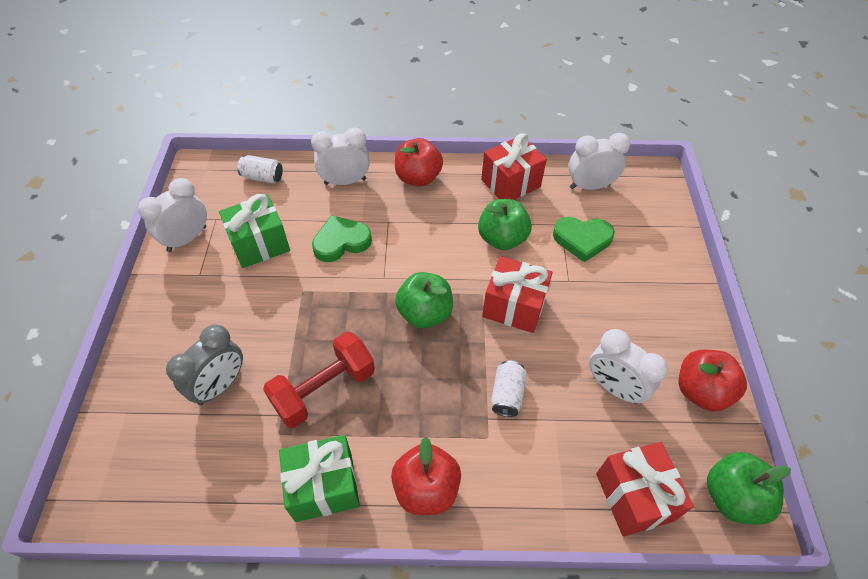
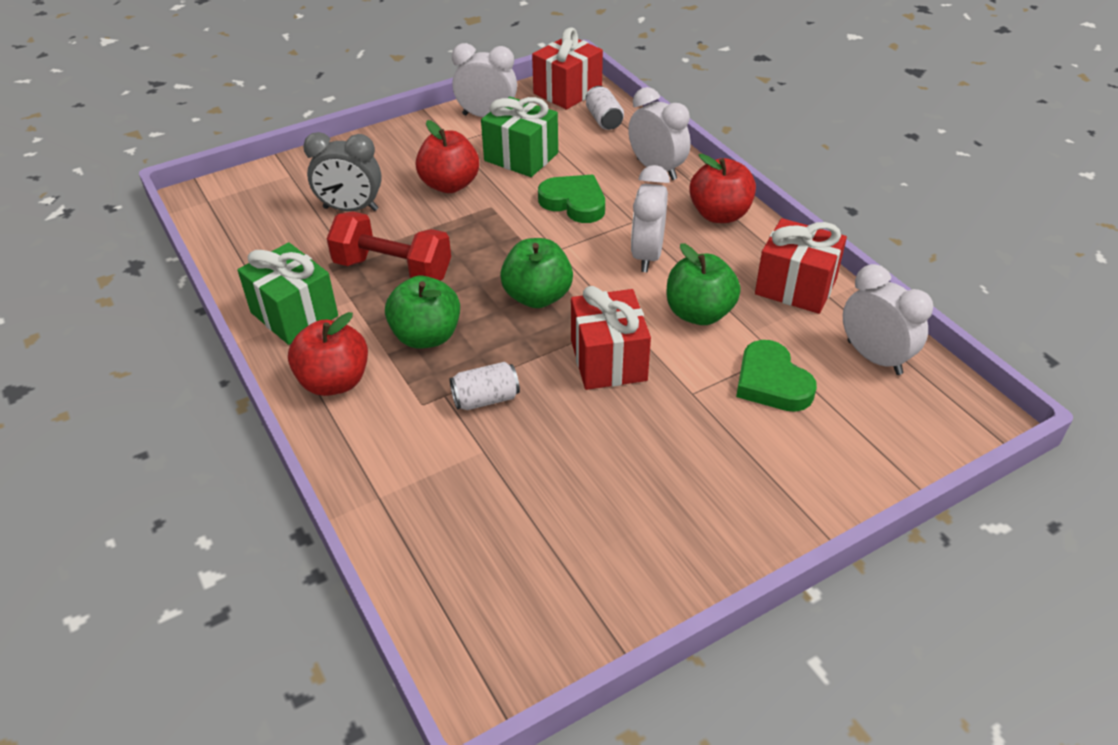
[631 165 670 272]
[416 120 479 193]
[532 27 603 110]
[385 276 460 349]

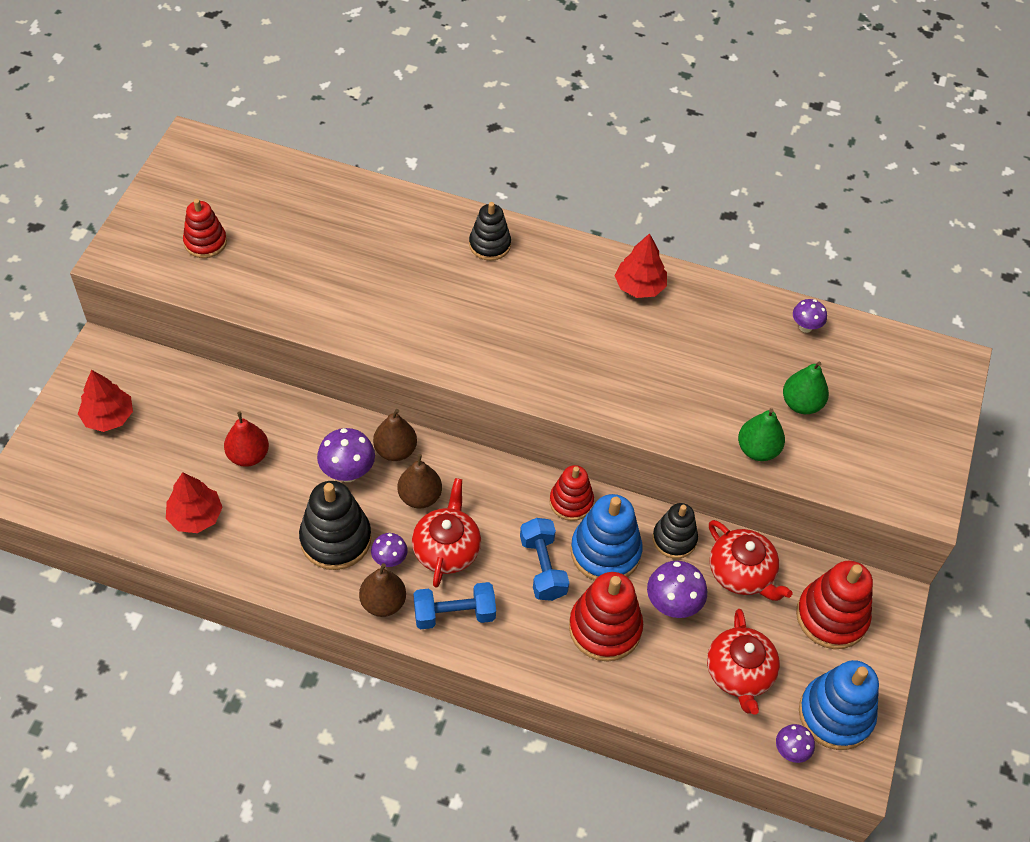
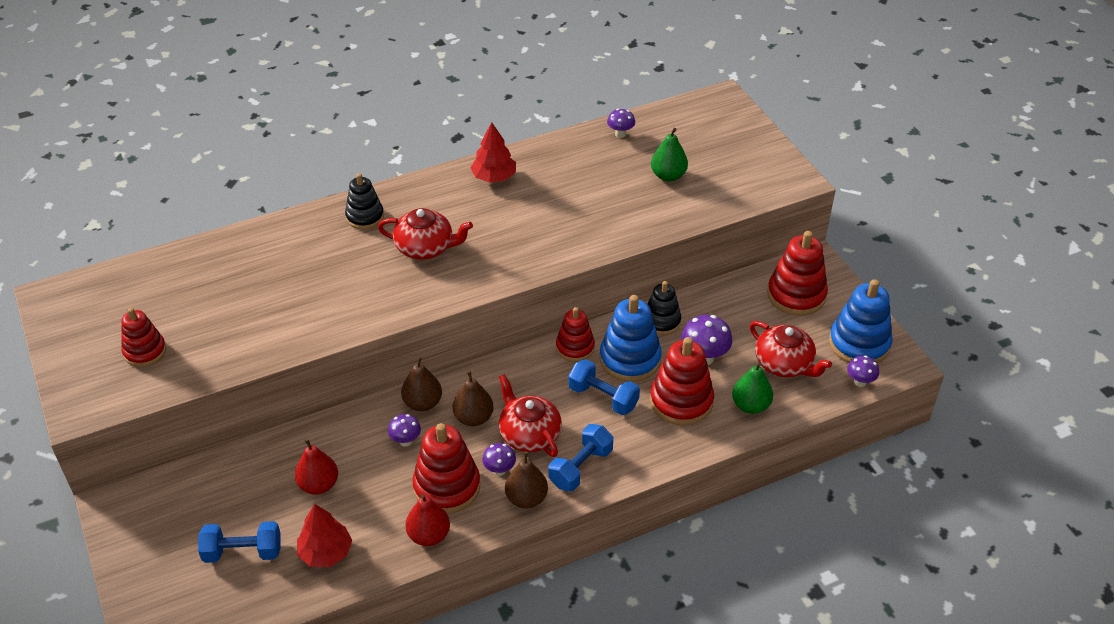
[78 370 133 432] (first image)
[732 362 773 414]
[388 414 421 446]
[412 423 480 514]
[378 208 473 260]
[406 494 450 546]
[198 521 280 563]

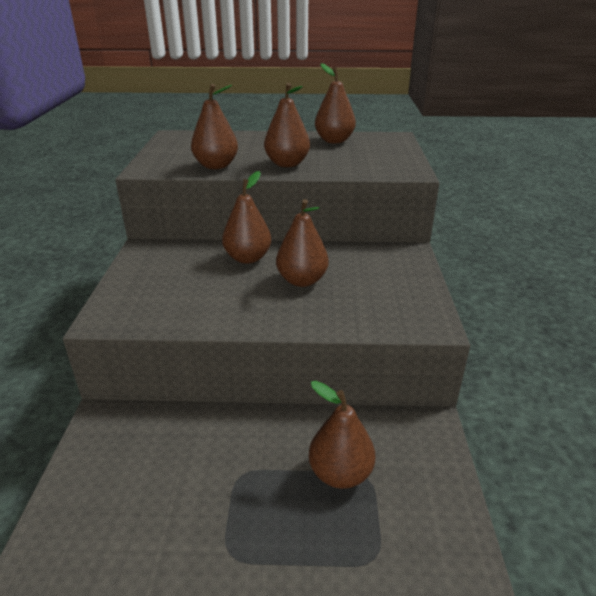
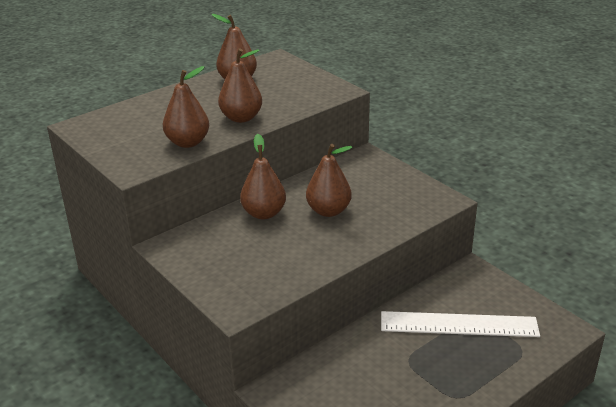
[381 311 540 337]

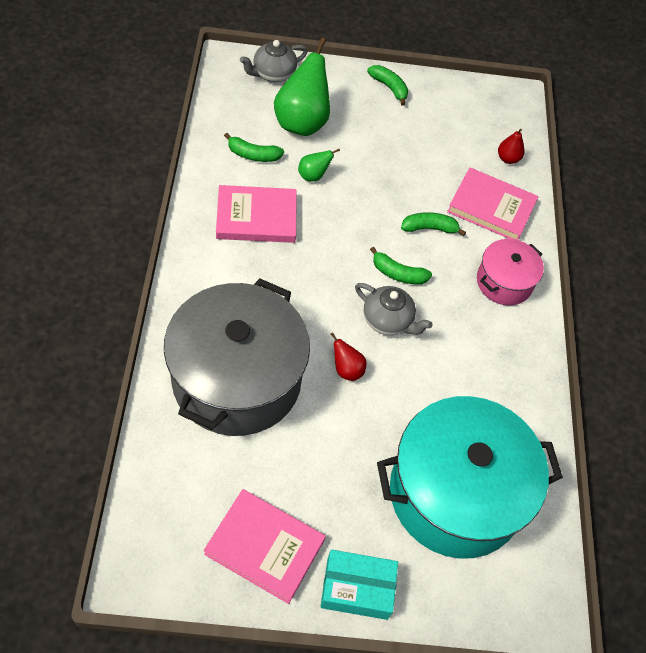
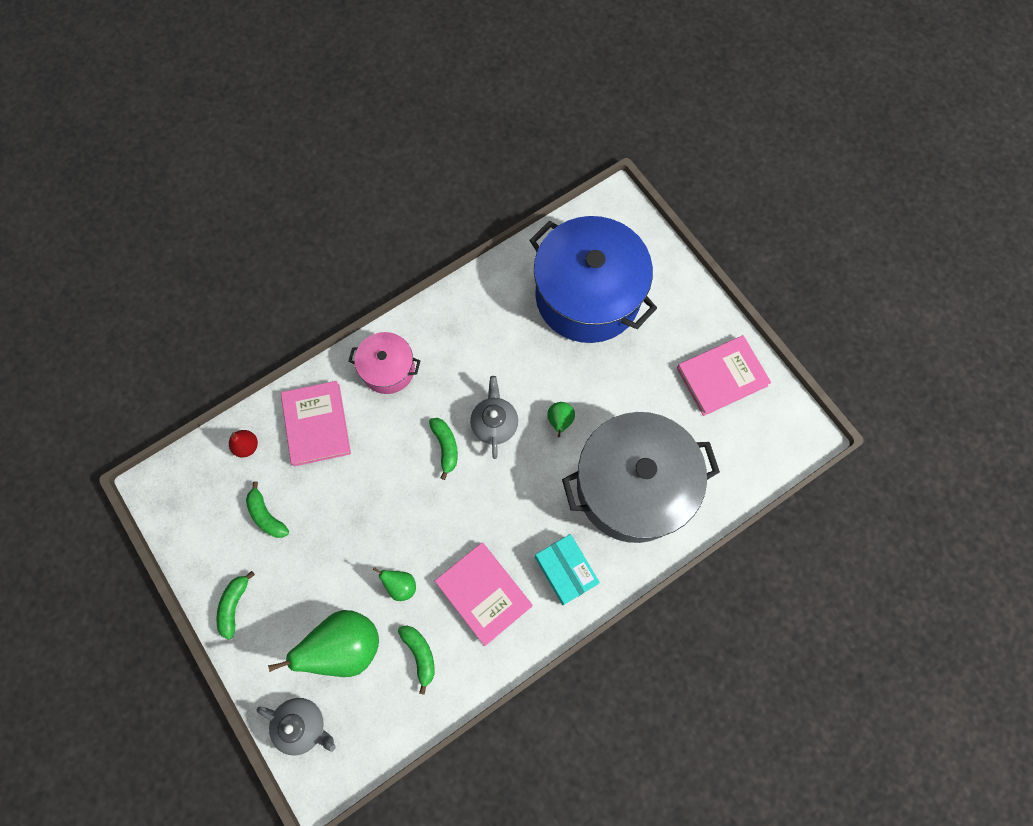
[246 481 289 538]
[547 402 575 437]
[529 216 657 343]
[677 335 771 416]
[535 534 600 605]

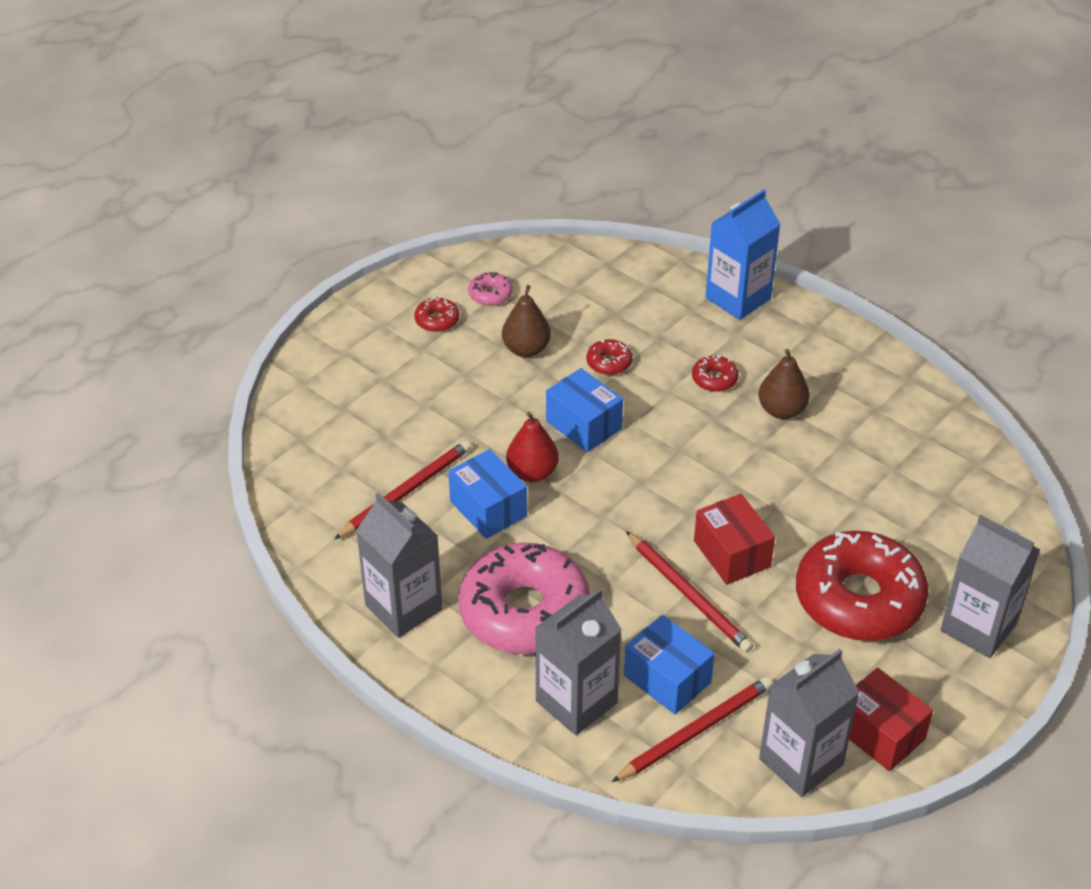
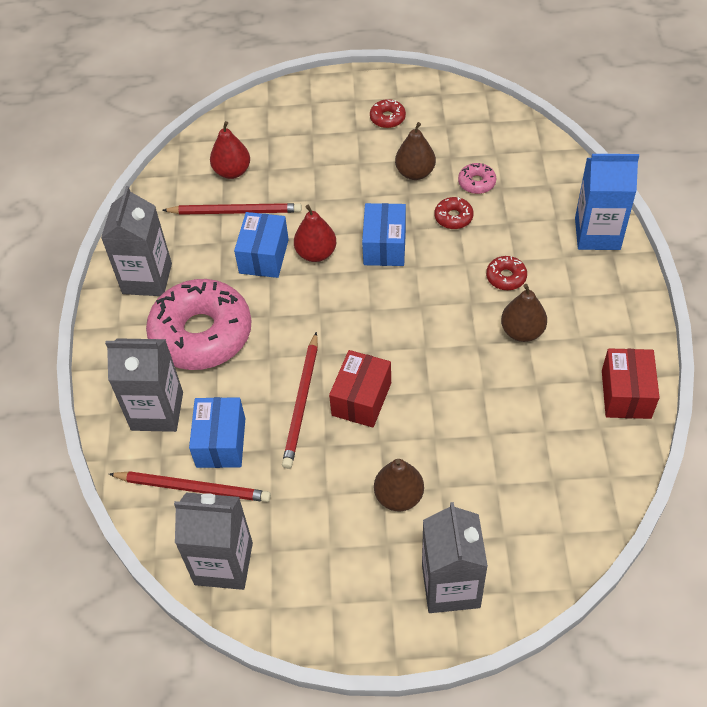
[458 163 496 194]
[374 459 424 511]
[602 348 660 419]
[210 121 250 179]

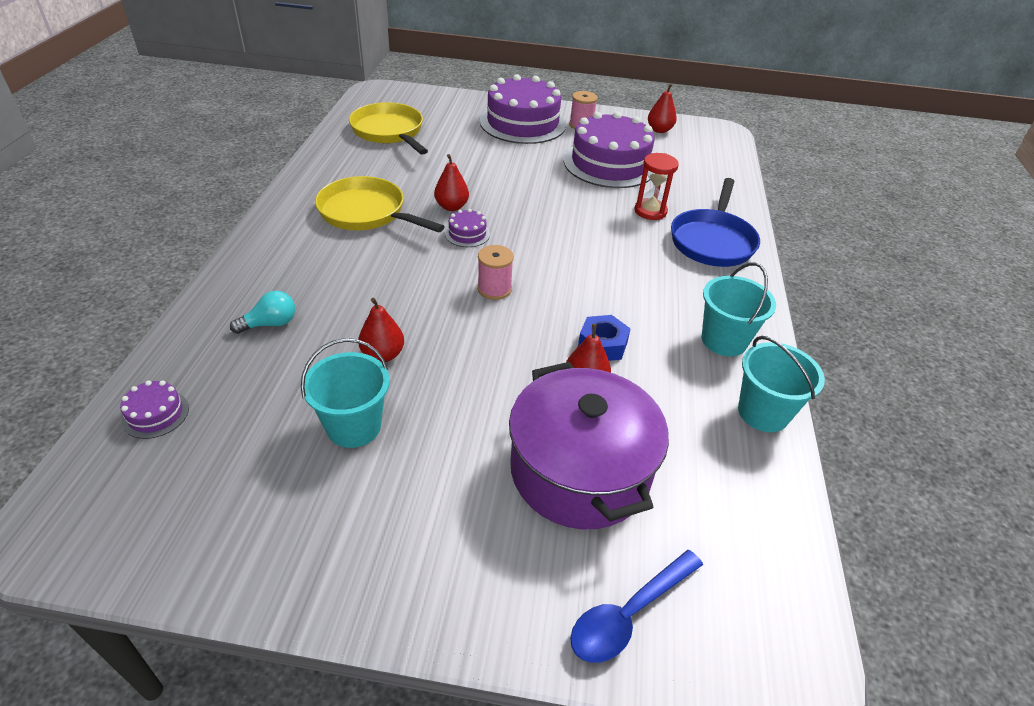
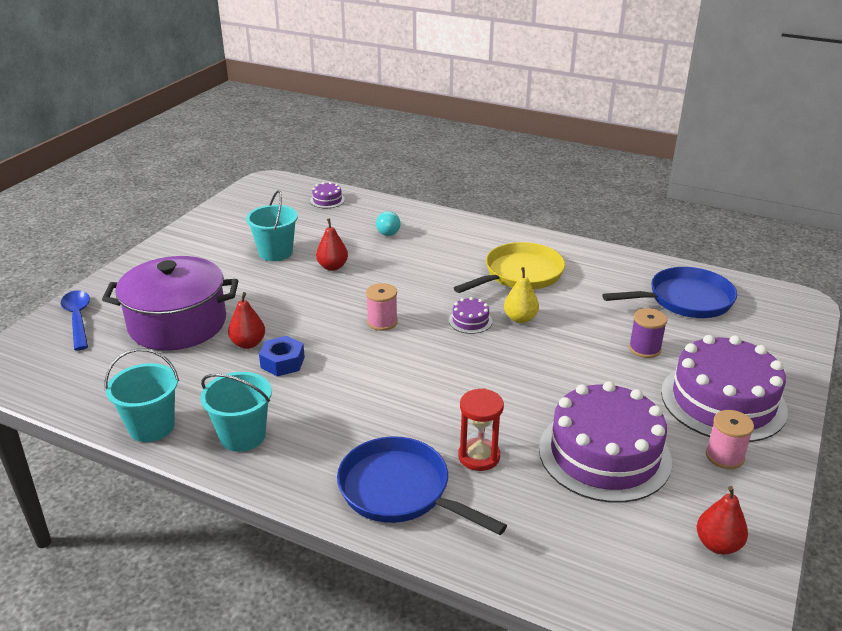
[602 267 737 318]
[504 267 539 323]
[629 308 667 358]

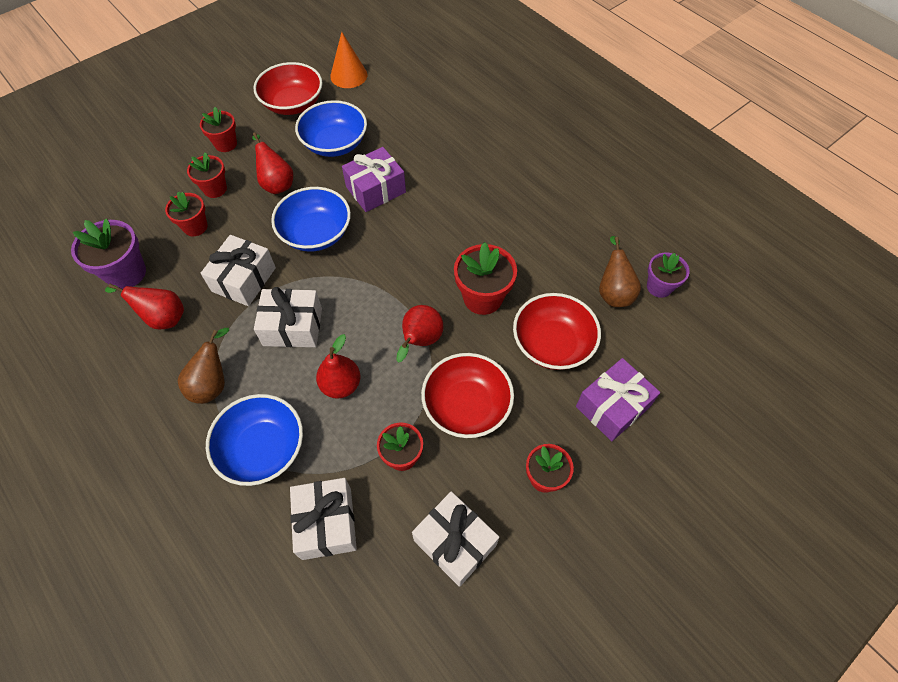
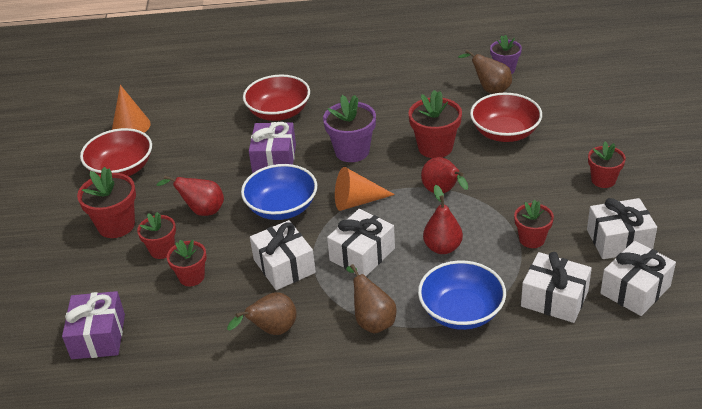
[295 100 367 157] (first image)
[77 167 136 238]
[323 95 376 162]
[227 292 297 335]
[243 74 310 121]
[62 291 125 359]
[335 167 395 211]
[600 241 676 316]

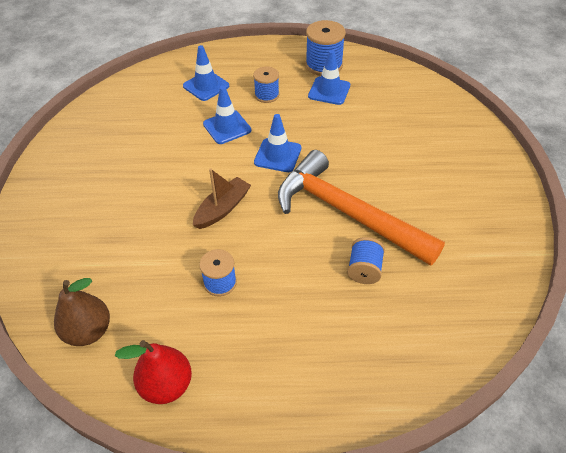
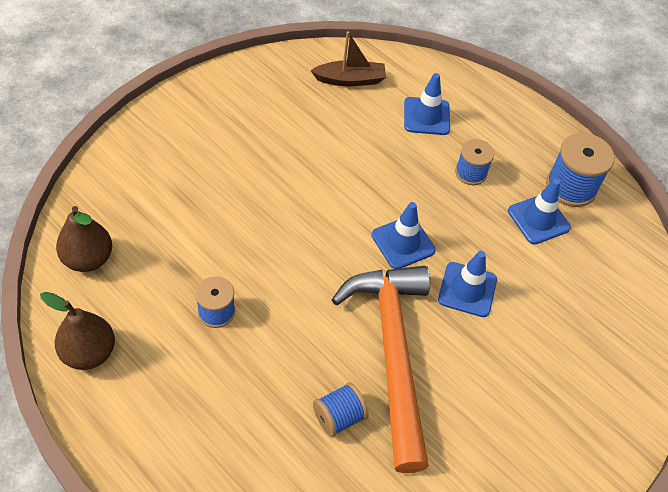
[438 251 497 317]
[311 31 386 86]
[40 292 115 370]

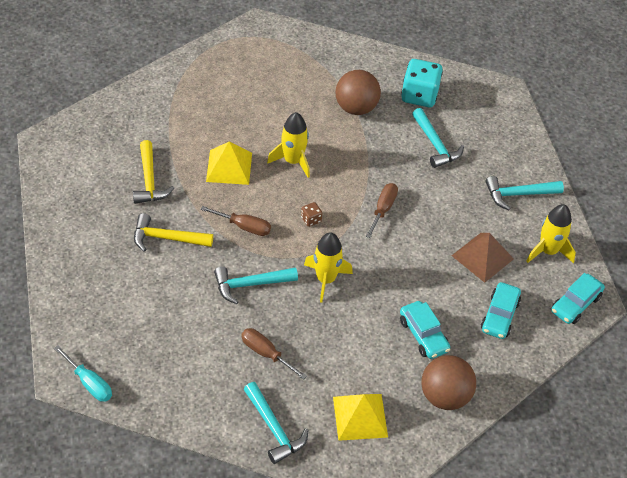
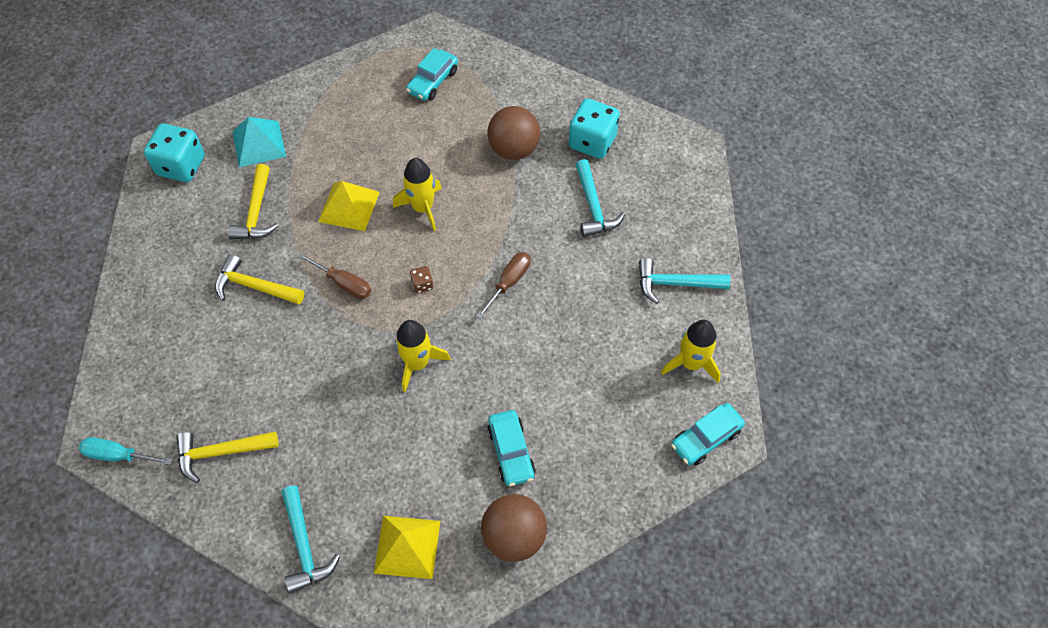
[452 233 514 283] (first image)
[214 266 298 304] (first image)
[406 48 458 101]
[241 328 307 380] (first image)
[79 437 172 465]
[232 117 286 167]
[144 124 205 182]
[176 432 279 483]

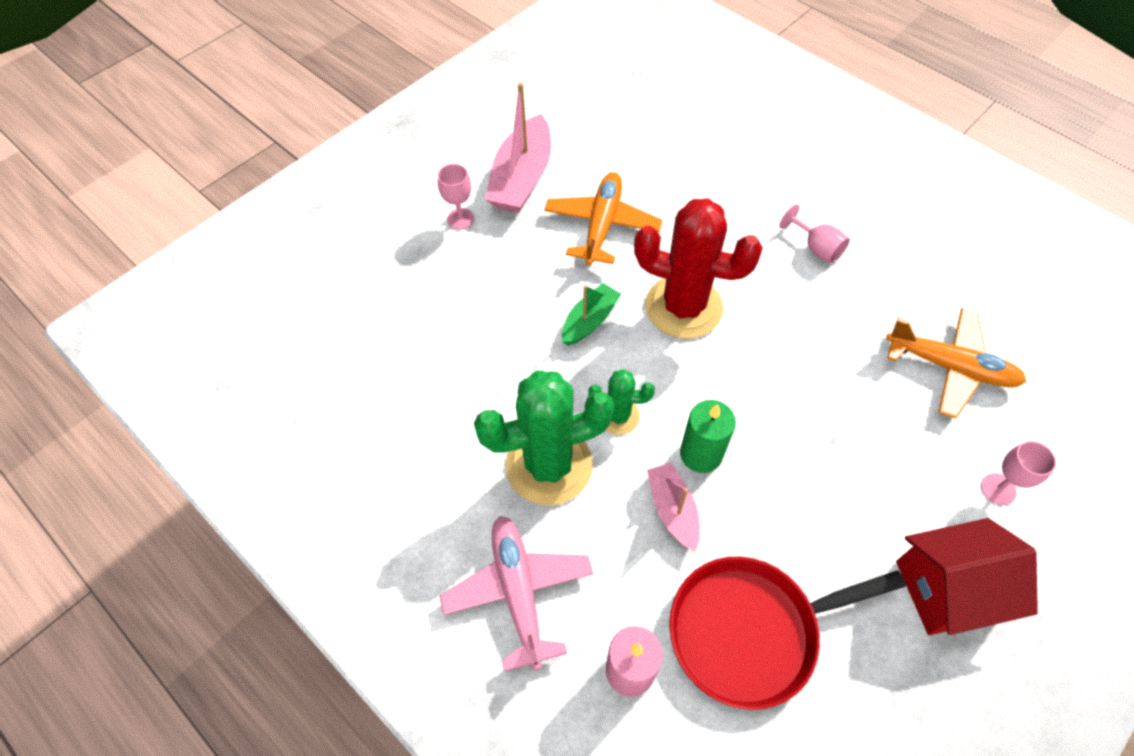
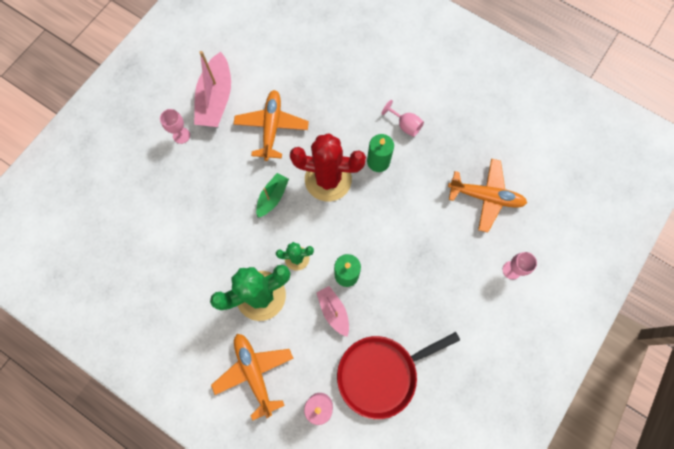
[211 334 294 421]
[896 518 1038 635] (first image)
[367 134 394 172]

